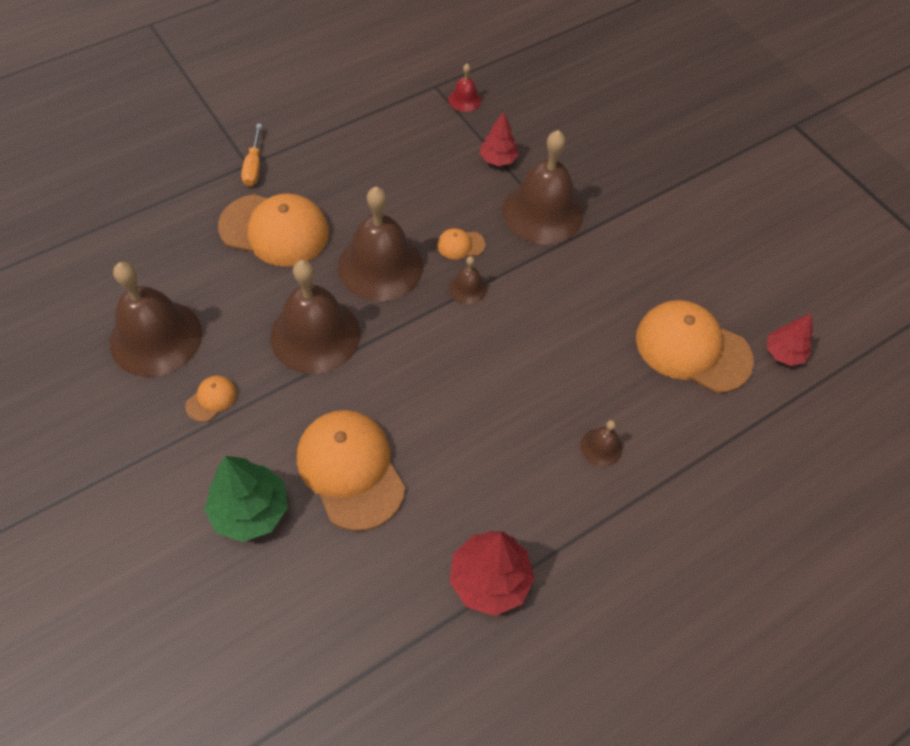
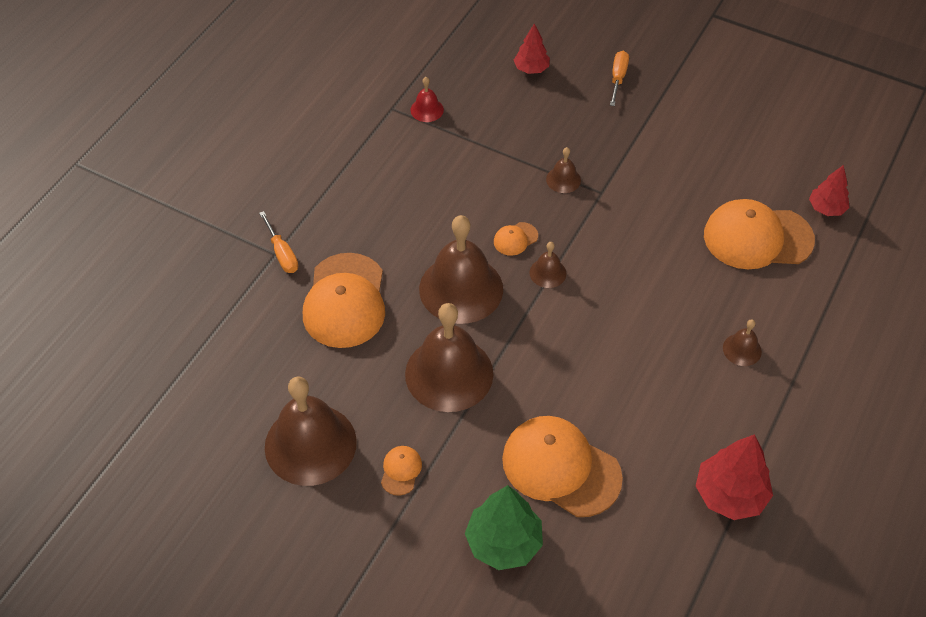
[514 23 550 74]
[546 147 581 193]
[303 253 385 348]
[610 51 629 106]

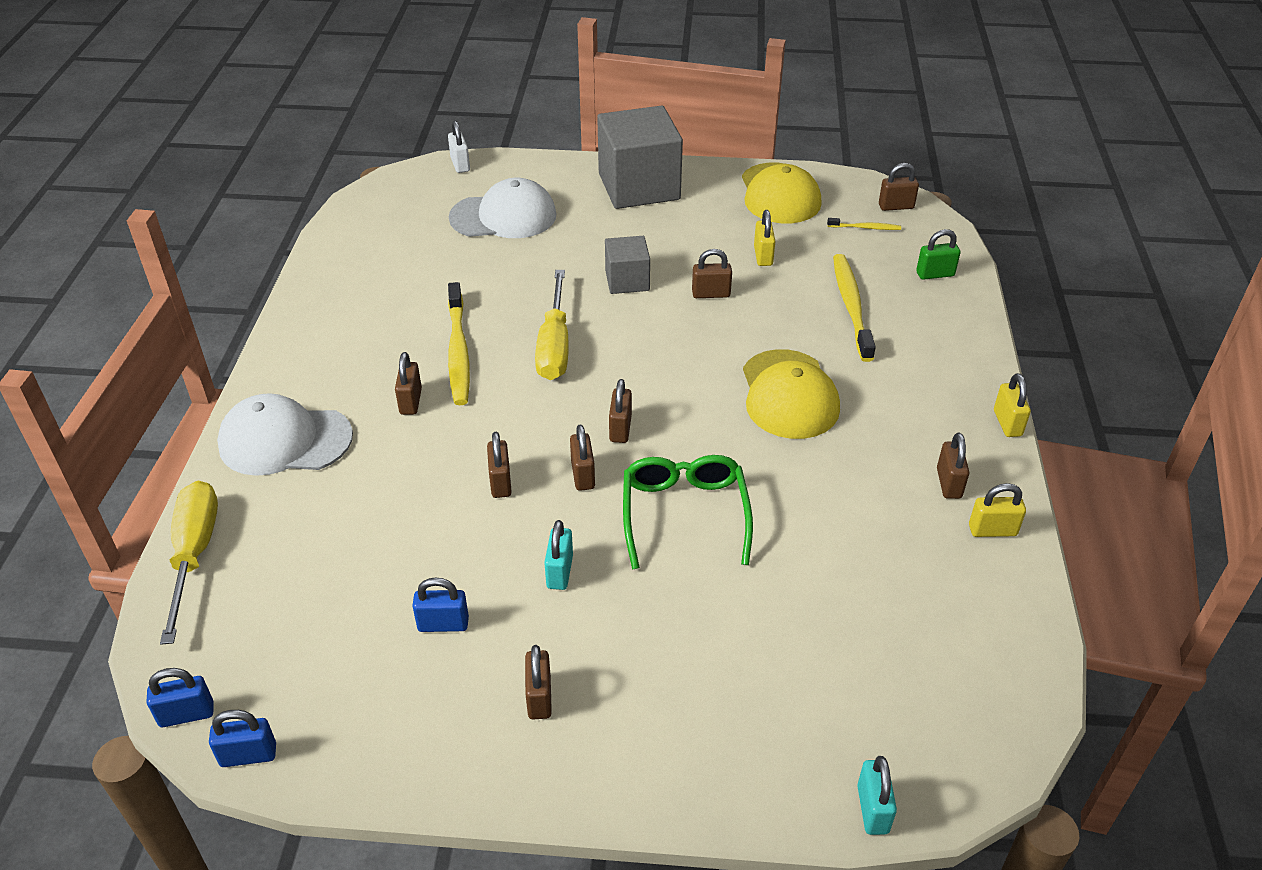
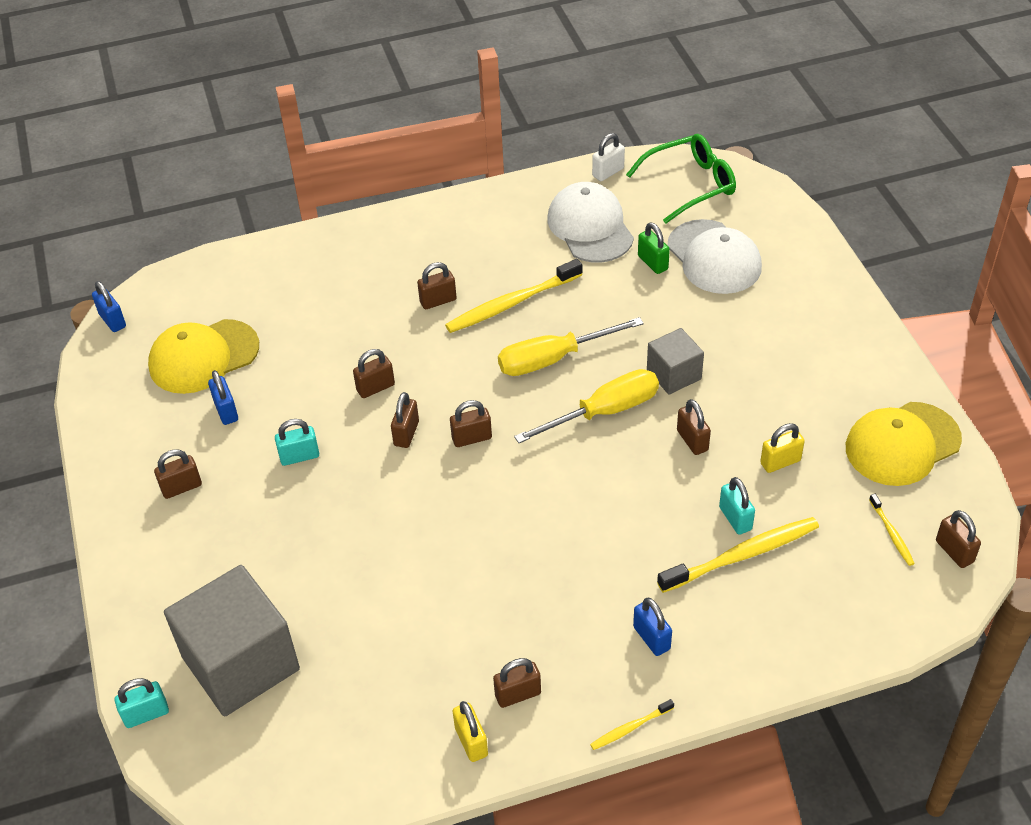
[164 565 300 716]
[592 133 625 181]
[638 222 670 274]
[148 319 259 394]
[590 699 674 750]
[547 182 634 263]
[391 392 419 448]
[626 134 736 224]
[514 369 659 443]
[633 598 672 656]
[719 477 755 535]

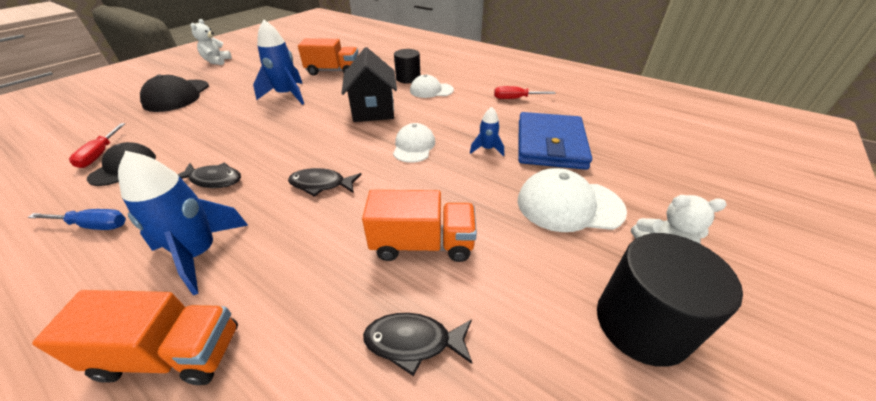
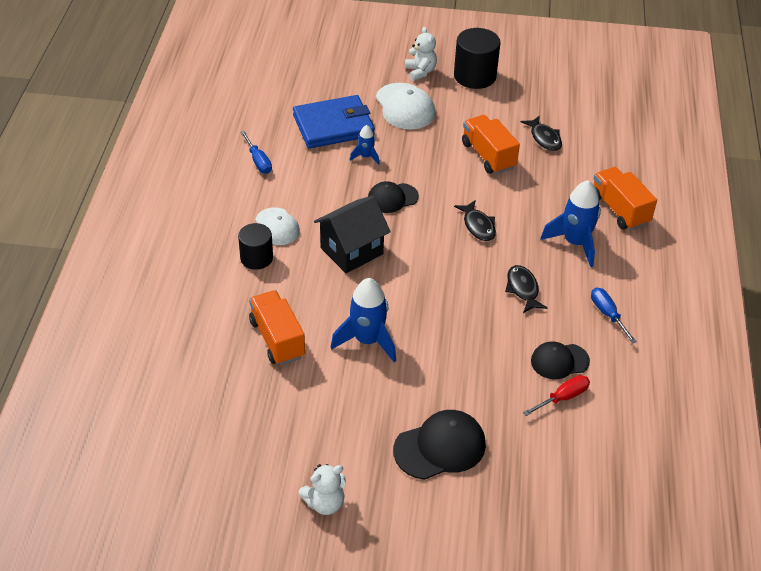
[240 131 272 174]
[368 181 419 213]

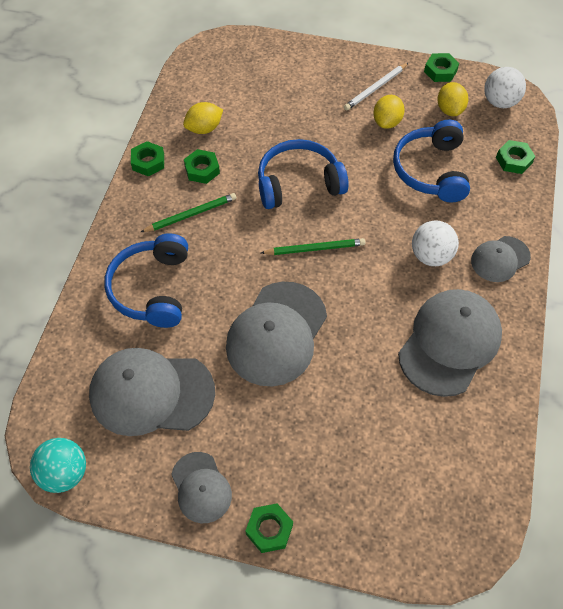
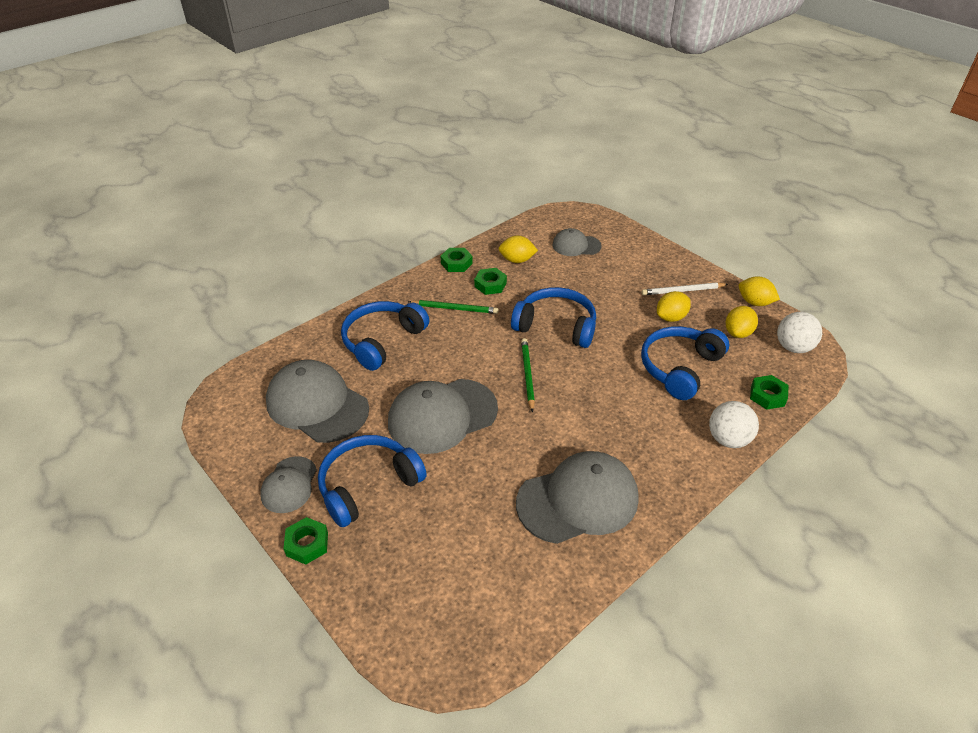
[739 276 780 306]
[709 401 759 448]
[552 228 602 256]
[521 338 535 412]
[30 438 86 493] (first image)
[318 435 427 527]

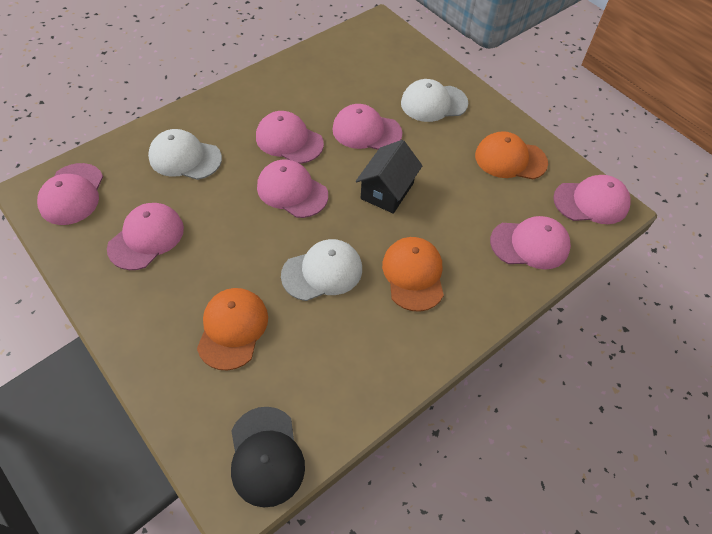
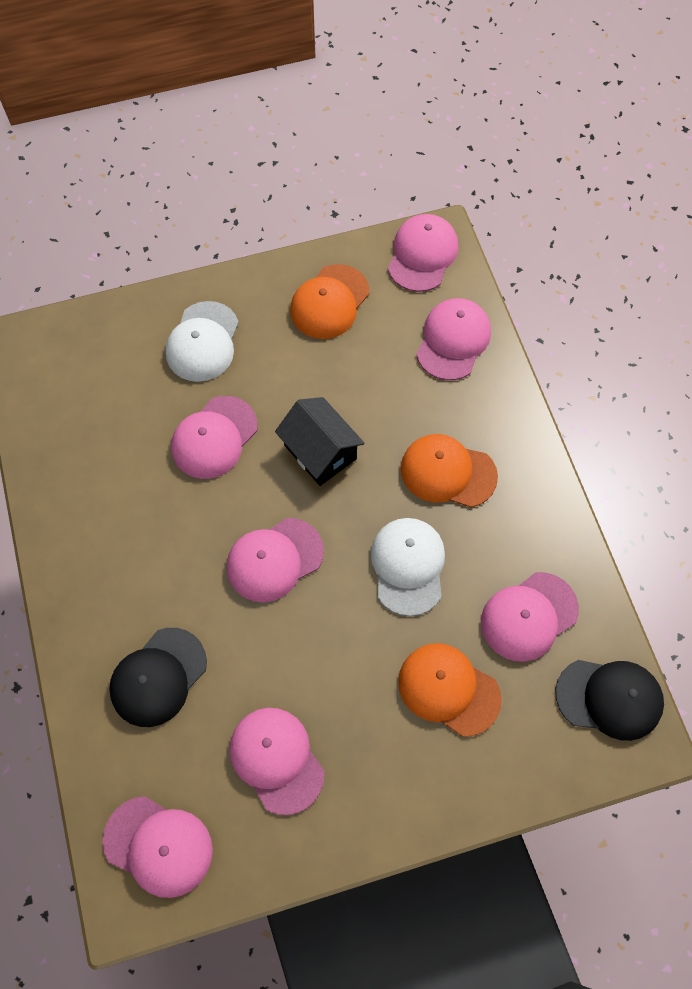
[481 572 579 662]
[109 628 207 727]

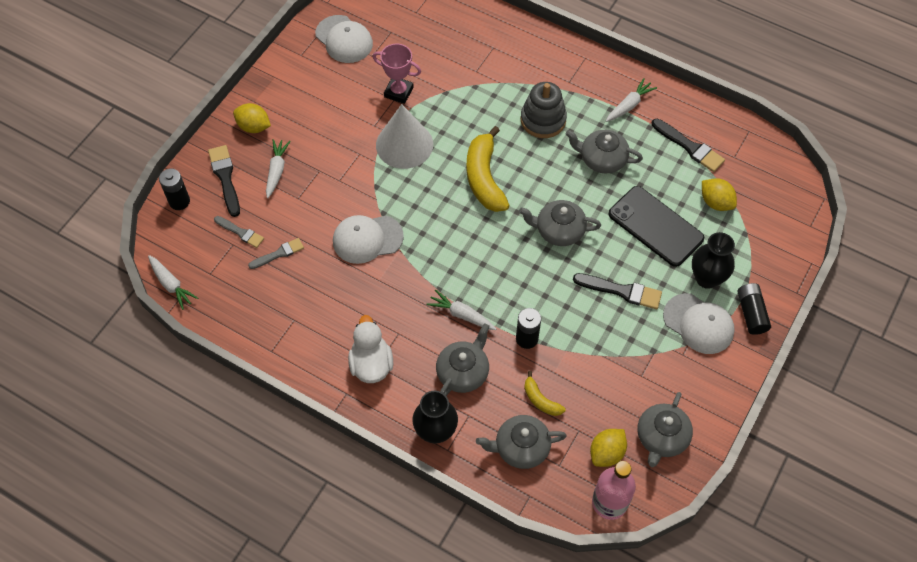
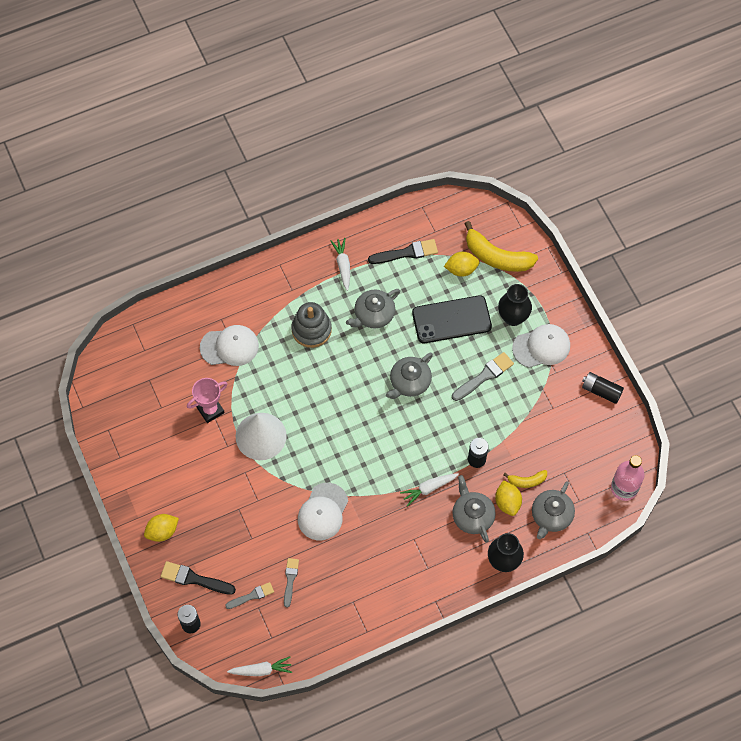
[200 325 259 366]
[464 221 538 272]
[266 139 291 198] (first image)
[452 352 514 401]
[582 372 624 404]
[348 315 393 383] (first image)
[637 392 693 467] (first image)
[495 480 522 516]

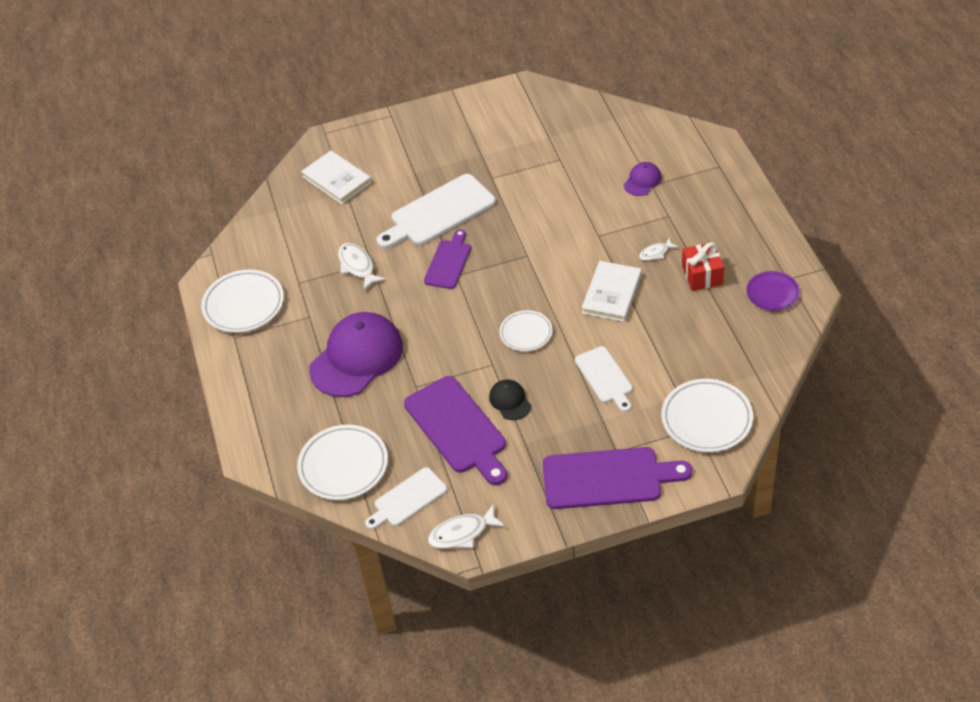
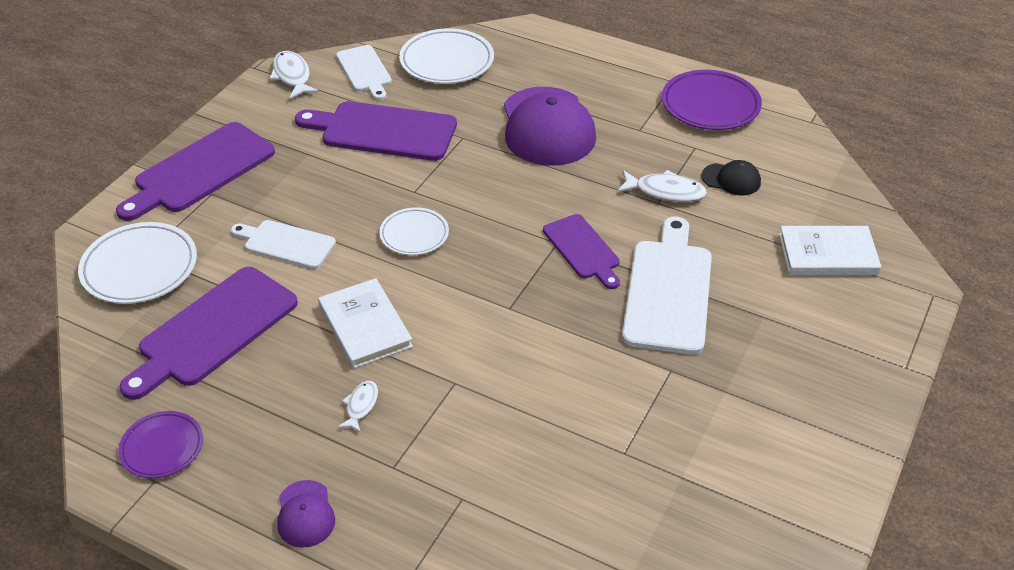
[277 480 335 548]
[682 242 724 291] (first image)
[662 70 762 130]
[701 160 761 195]
[336 45 392 100]
[270 51 319 99]
[120 267 298 400]

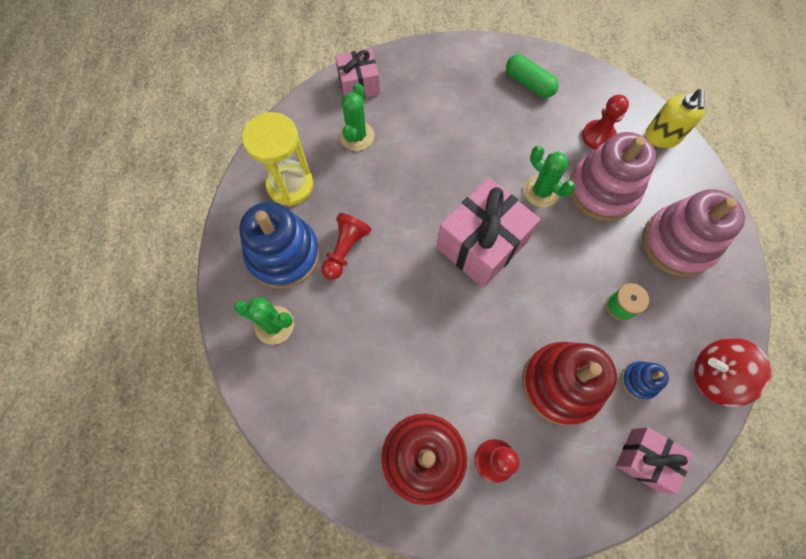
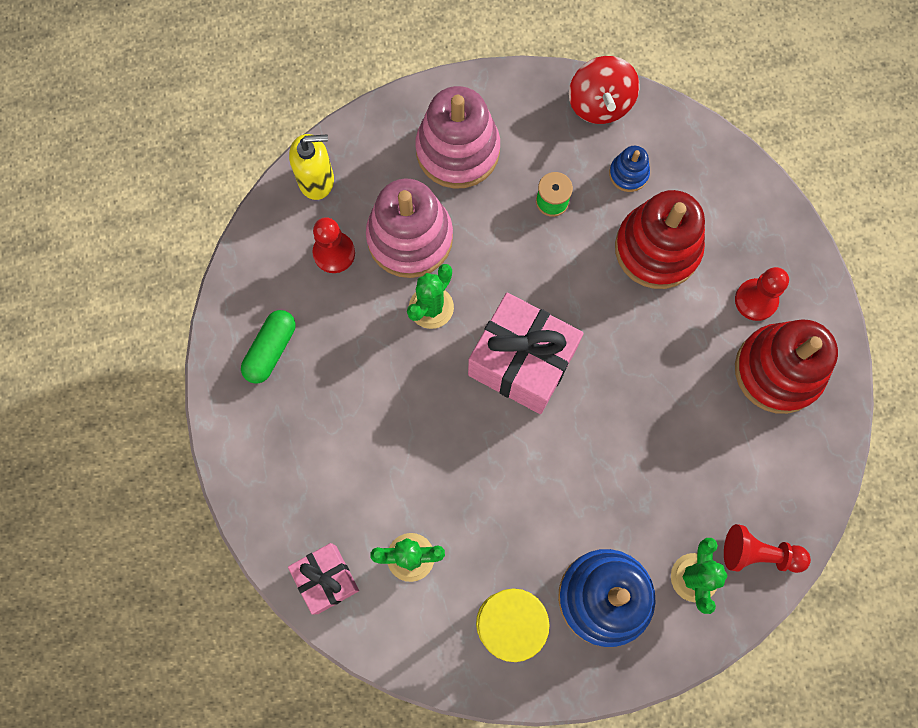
[724 524 811 573]
[616 427 693 495] (first image)

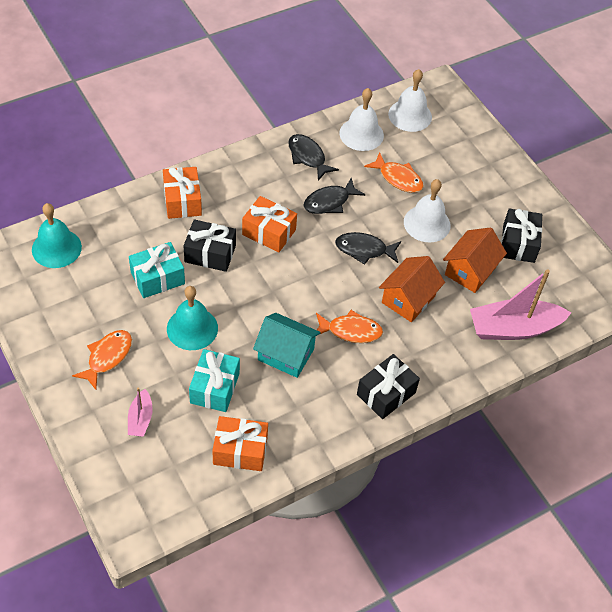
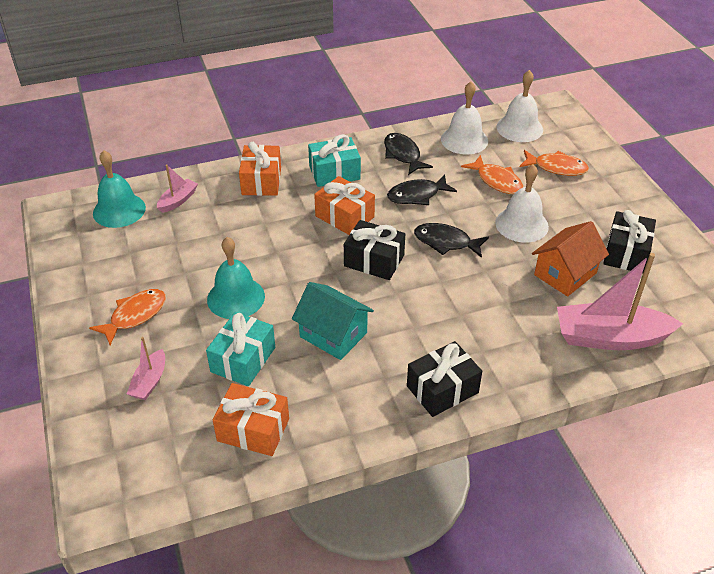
[344 220 405 280]
[308 134 361 187]
[379 256 445 322] (first image)
[520 150 589 176]
[157 164 198 213]

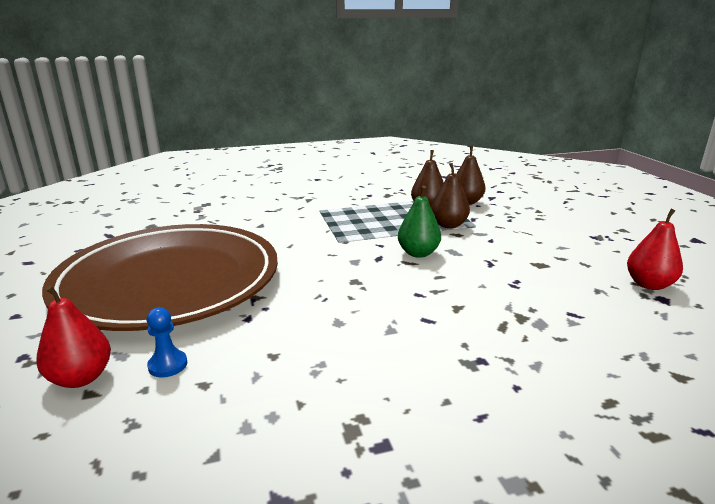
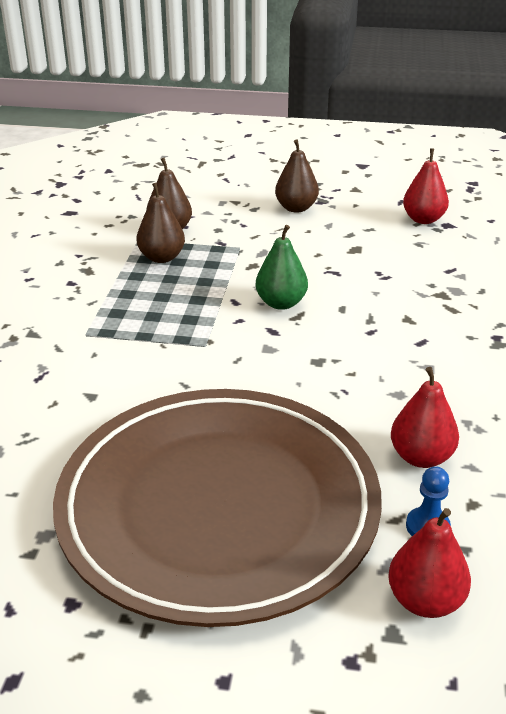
[275 139 319 213]
[391 367 459 468]

